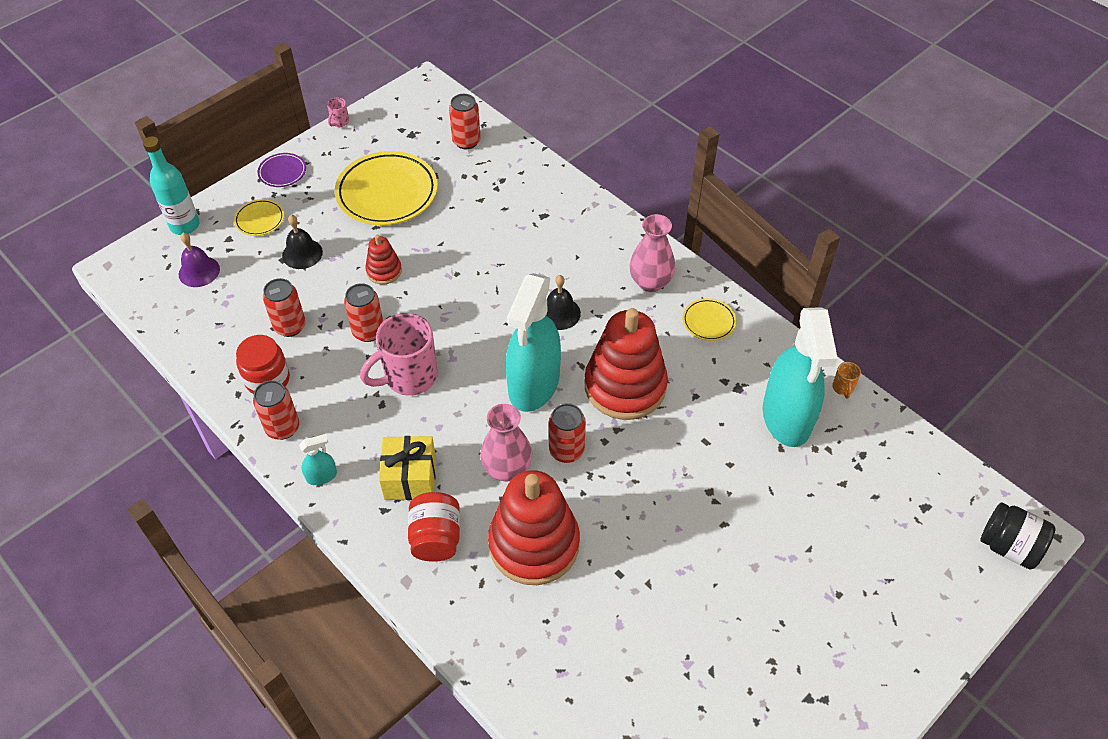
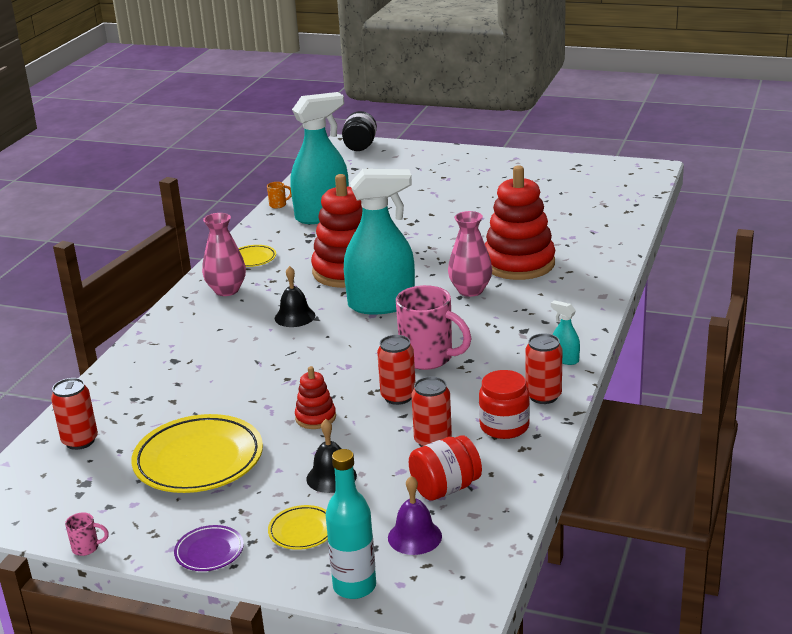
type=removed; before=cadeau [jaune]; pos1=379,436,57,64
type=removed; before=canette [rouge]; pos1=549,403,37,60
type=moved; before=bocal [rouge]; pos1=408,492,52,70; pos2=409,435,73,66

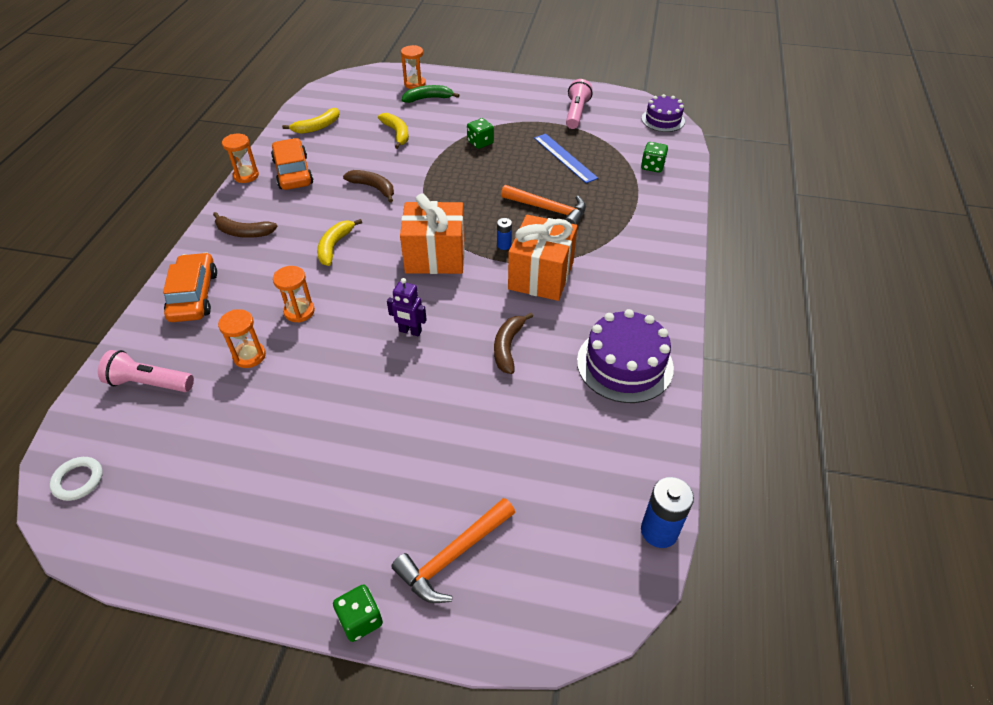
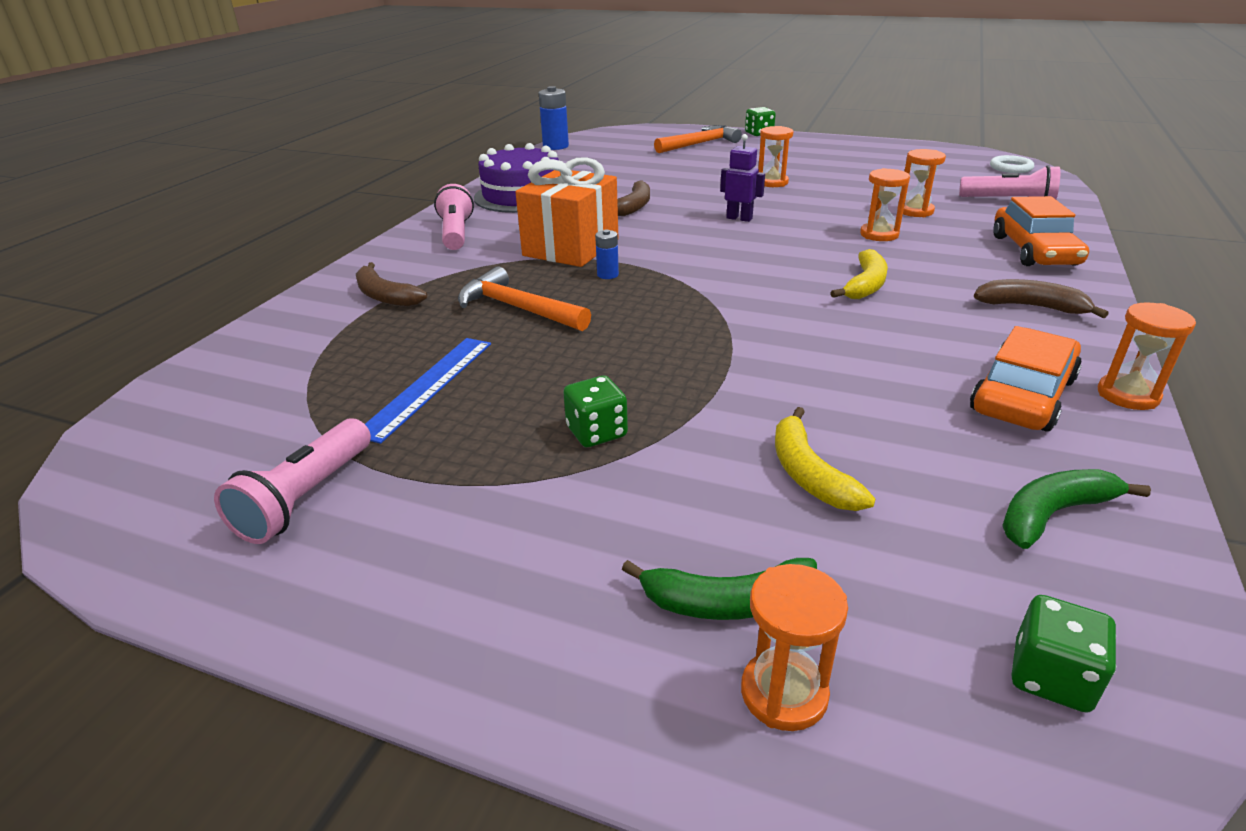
type=removed; before=cadeau [orange]; pos1=400,194,65,80
type=removed; before=gâteau [violet]; pos1=642,94,43,38
type=added; after=lampe de poche [rose]; pos2=434,184,40,66
type=added; after=sablier [orange]; pos2=758,126,36,61
type=moved; before=banane [marron]; pos1=343,170,51,32; pos2=356,262,71,45
type=moved; before=dé [vert]; pos1=641,142,27,31; pos2=1012,595,104,117
type=recoloured; before=banane [jaune]; after=banane [vert]; pos1=282,108,57,26; pos2=1002,469,149,80
type=turned; before=voiture [orange]; pos1=271,138,43,52; pos2=970,326,112,106; turn=-135
type=turned; before=règle [bleu]; pos1=534,134,64,49; pos2=365,338,126,106; turn=45

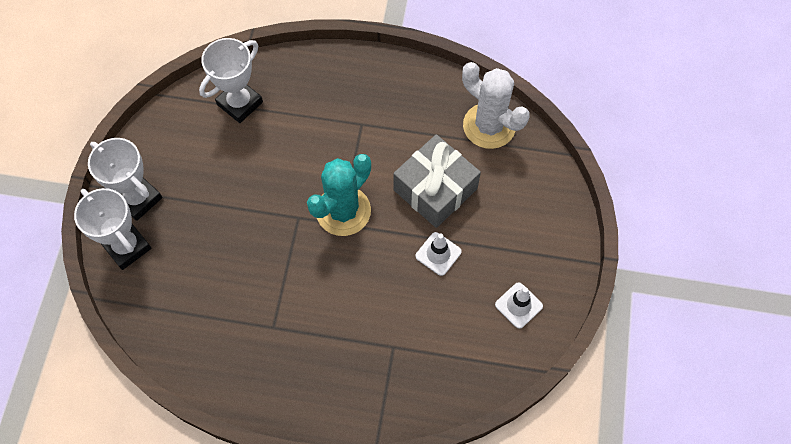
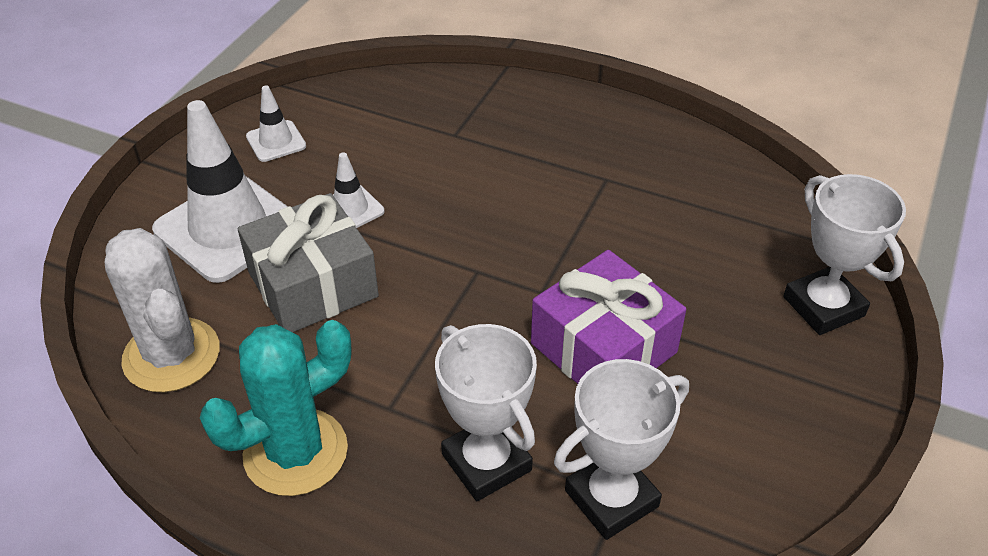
type=added; after=cône de chantier [blanc]; pos2=152,100,136,183
type=added; after=cadeau [violet]; pos2=531,250,156,134
type=moved; before=trophée [blanc]; pos1=88,138,74,83; pos2=435,324,102,177
type=moved; before=cactus [turquoise]; pos1=307,154,64,82; pos2=200,320,152,176

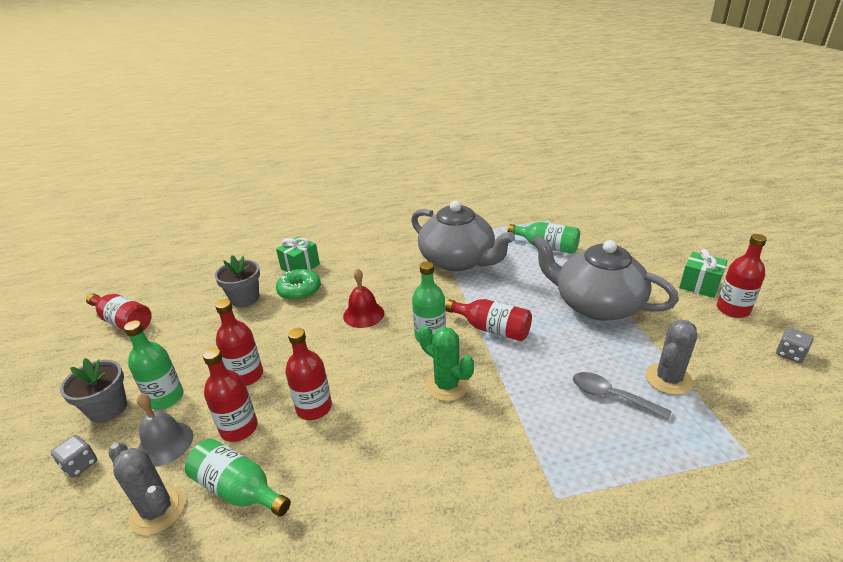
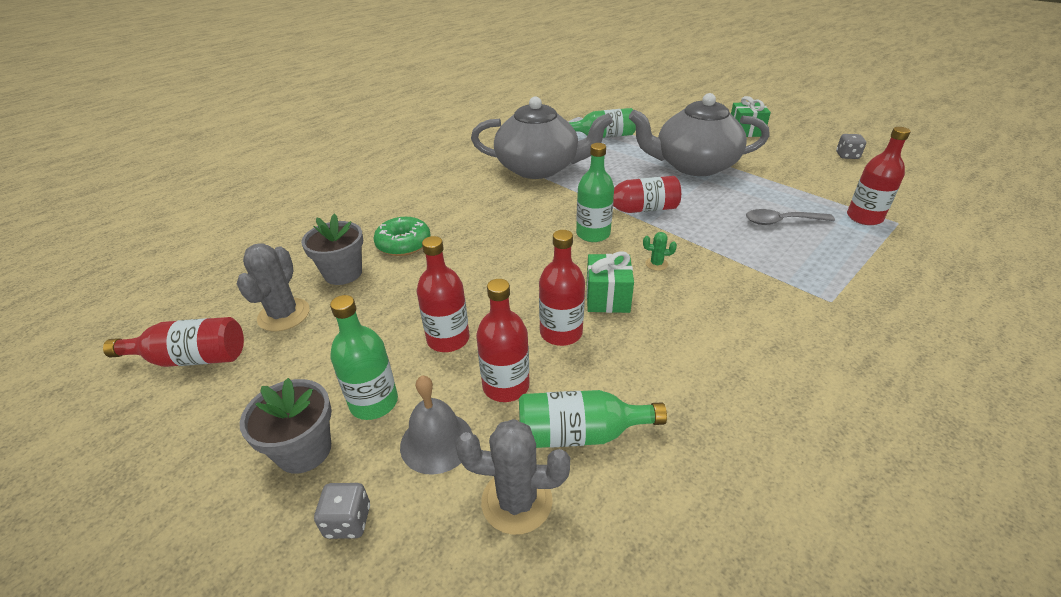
type=removed; before=cloche [rouge]; pos1=343,268,41,60
type=moved; before=cadeau [vert]; pos1=276,237,44,35; pos2=586,251,48,62
type=moved; before=cactus [gris]; pos1=645,319,52,76; pos2=237,243,73,88
type=moved; before=bouteille [rouge]; pos1=717,234,50,84; pos2=847,127,64,98
type=resized; before=cactus [vert]; pos1=419,325,55,76; pos2=643,232,34,39; scale=0.49

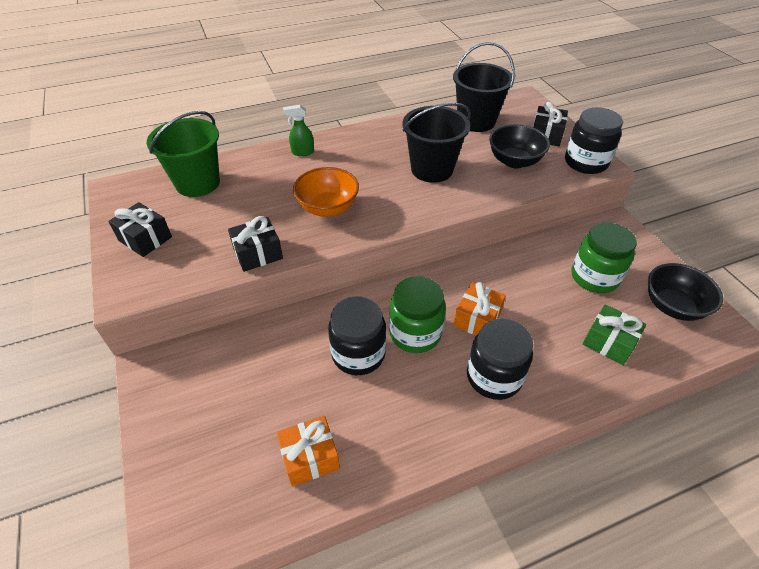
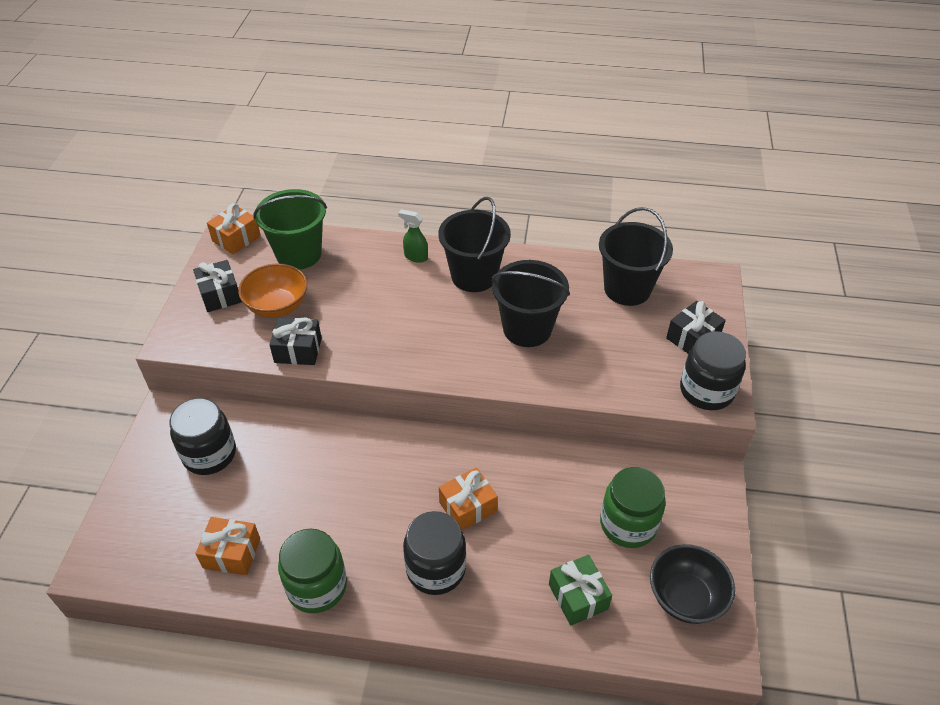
type=removed; before=bol [noir]; pos1=489,124,61,44
type=added; after=cadeau [orange]; pos2=207,203,54,52
type=added; after=seau [noir]; pos2=438,197,73,95
type=moved; before=bol [orange]; pos1=293,167,66,50; pos2=238,264,69,54
type=moved; before=bocal [noir]; pos1=328,297,58,78; pos2=169,398,67,77
type=moved; before=bocal [vert]; pos1=389,276,57,77; pos2=278,528,69,85

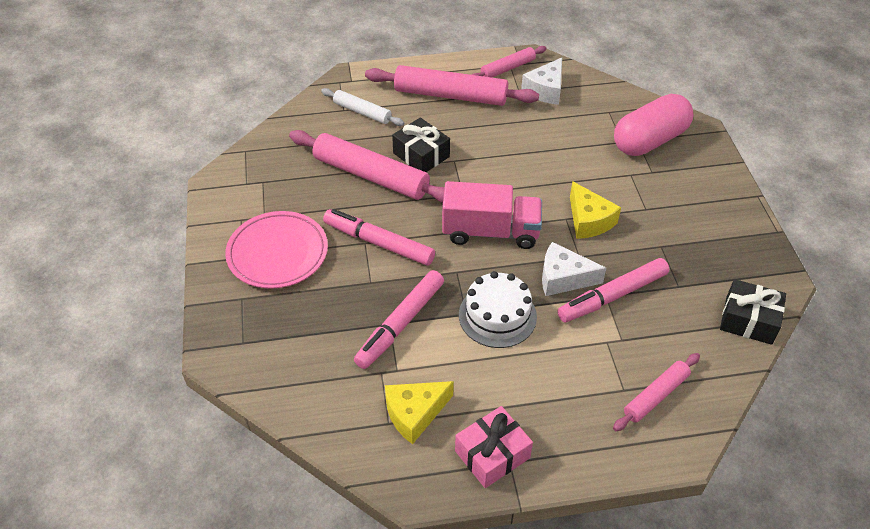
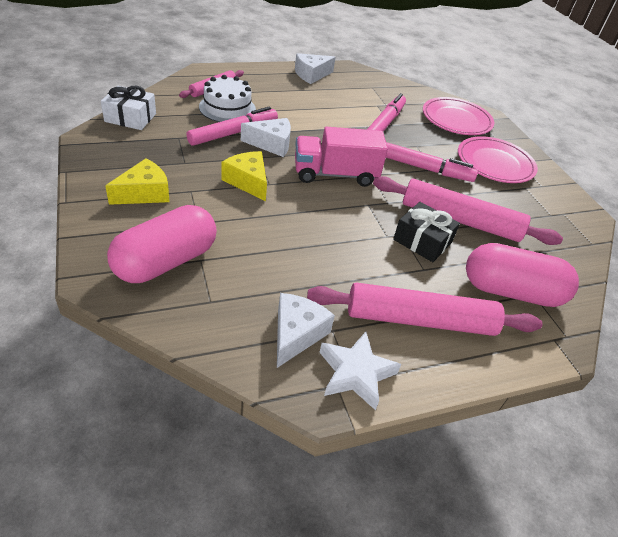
type=added; after=assiette [rose]; pos2=423,97,71,38
type=moved; before=fromage [jaune]; pos1=385,381,69,63; pos2=105,159,65,46
type=moved; before=gâteau [blanc]; pos1=459,271,78,77; pos2=199,75,57,47
type=replaced; before=rouleau à pâtisserie [blanc]; after=gélule [rose]; pos1=321,88,83,38; pos2=466,243,113,64
type=replaced; before=cadeau [rose]; after=fromage [blanc]; pos1=455,406,78,82; pos2=295,53,41,31
type=replaced; before=rouleau à pâtisserie [rose]; after=étoile [blanc]; pos1=472,46,75,32; pos2=319,332,82,78
type=recoloured; before=cadeau [noir]; after=cadeau [blanc]; pos1=720,279,66,66; pos2=101,86,55,44

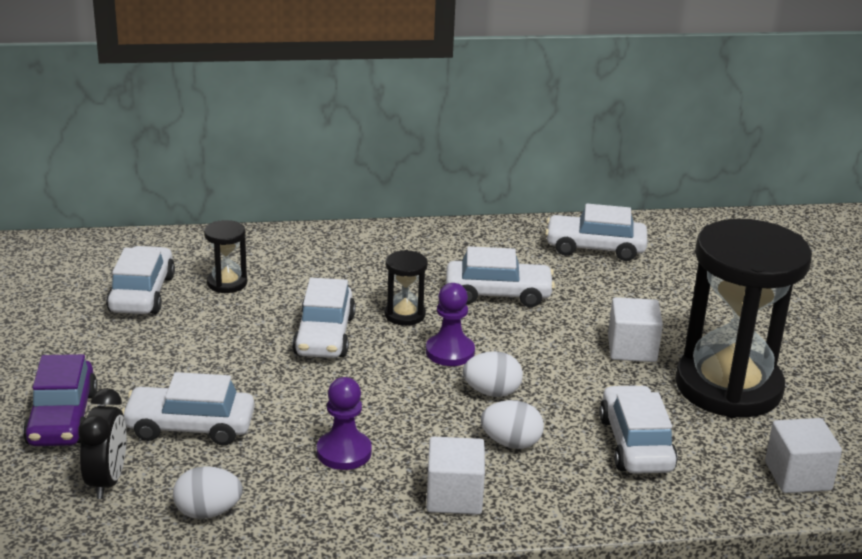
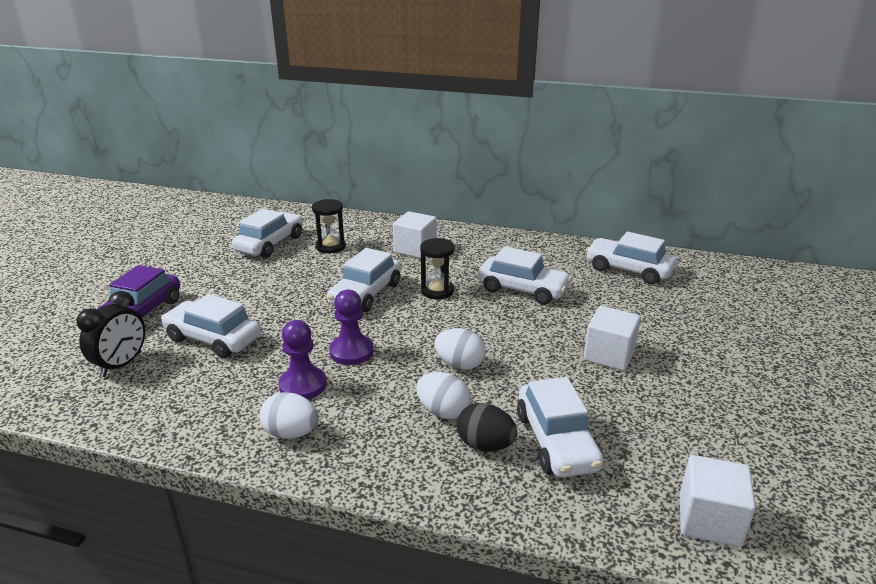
type=removed; before=sablier [noir]; pos1=675,219,137,199
type=added; after=œuf [noir]; pos2=457,403,61,48
type=moved; before=œuf [blanc]; pos1=173,466,70,53; pos2=259,392,60,47
type=moved; before=pion [violet]; pos1=426,283,49,83; pos2=329,289,45,76
type=moved; before=cube [blanc]; pos1=426,436,59,79; pos2=393,211,44,47
type=turned; before=voiture [blanc]; pos1=599,385,79,89; pos2=517,377,87,101; turn=150

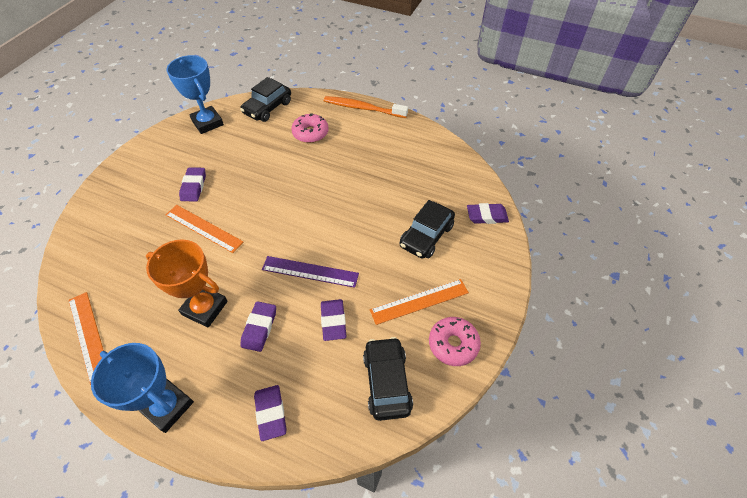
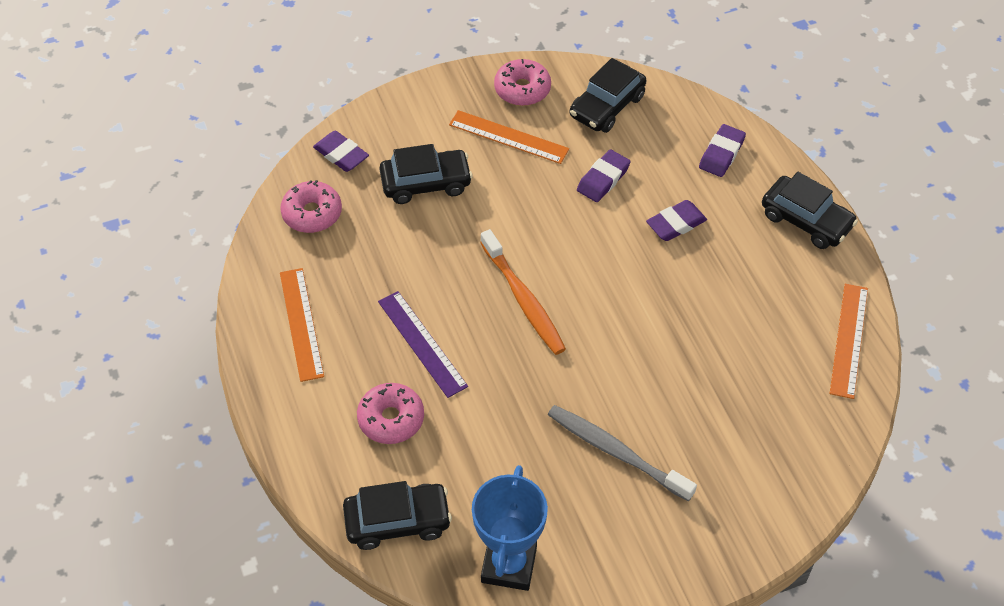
type=removed; before=trophée [orange]; pos1=146,239,82,89
type=added; after=beignet [rose]; pos2=280,180,62,53
type=moved; before=règle [orange]; pos1=166,205,77,48; pos2=280,268,44,114
type=moved; before=règle [violet]; pos1=262,256,97,32; pos2=378,291,90,107
type=moved; before=brosse à dents [orange]; pos1=324,96,84,22; pos2=480,229,86,126
type=replaced; before=trophée [bleu]; after=voiture [noir]; pos1=91,343,103,90; pos2=762,172,96,77
type=replaced; before=gomme [violet]; after=brosse à dents [gris]; pos1=179,167,27,35; pos2=548,405,149,97

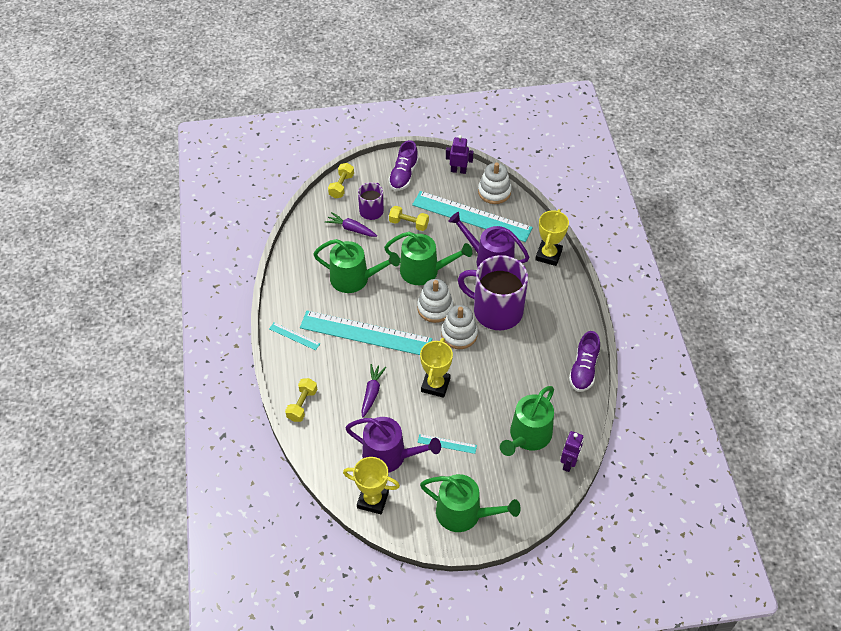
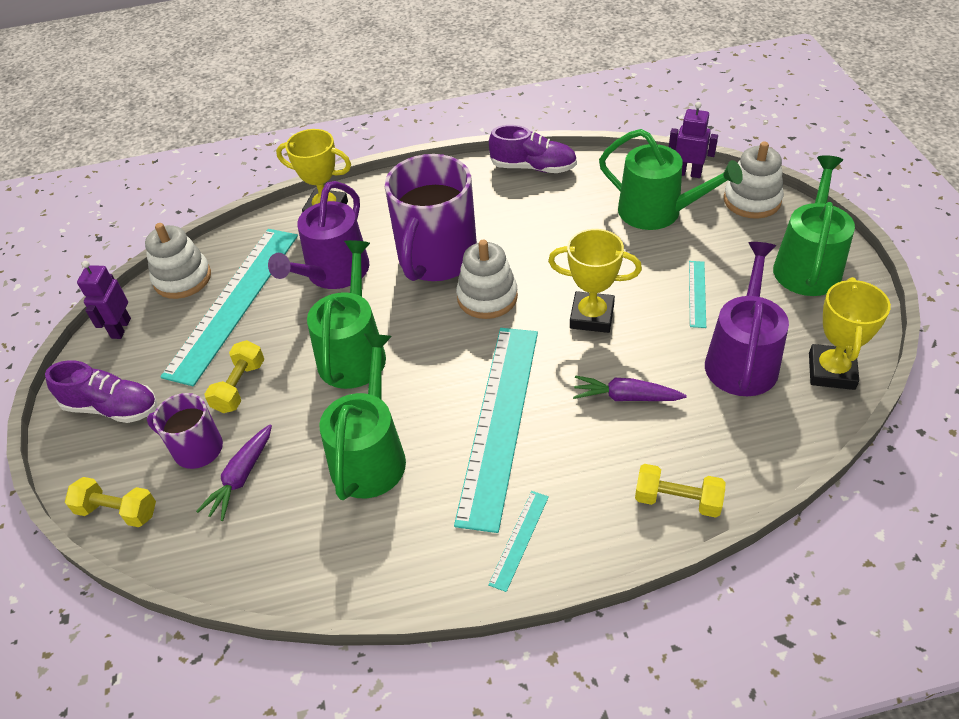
type=moved; before=jouet à empiler [blanc]; pos1=417,279,36,44; pos2=724,141,60,78

